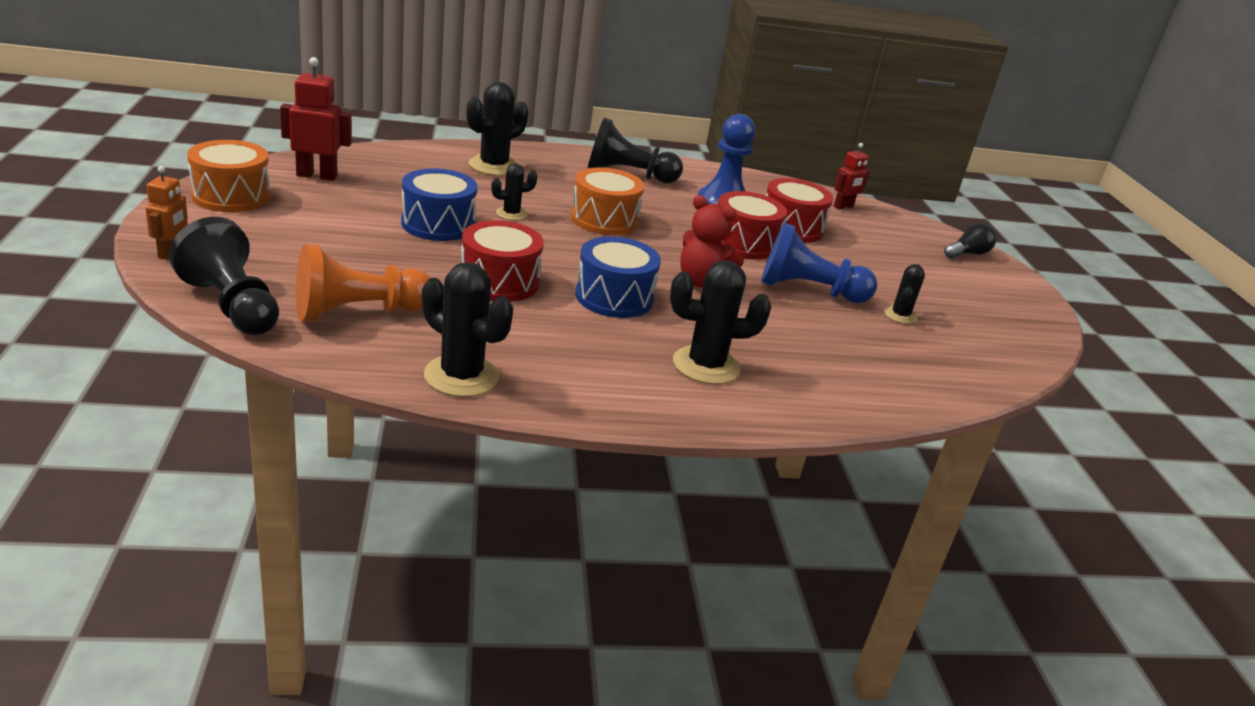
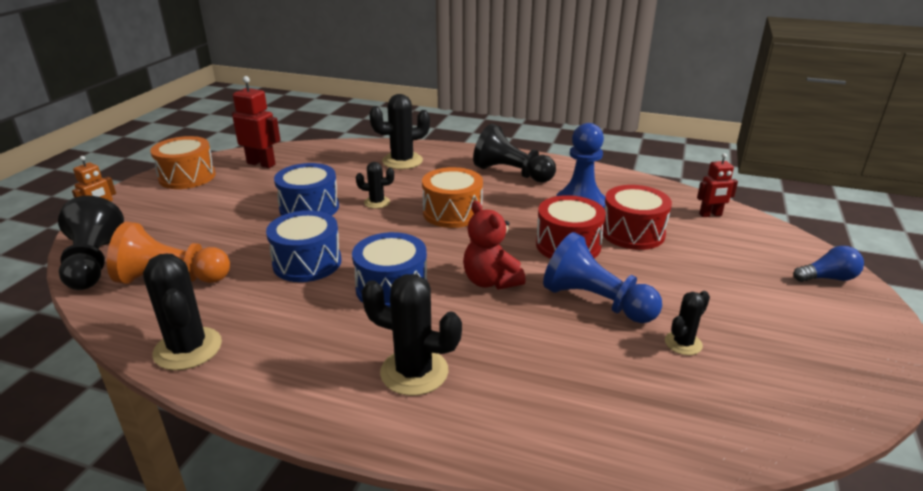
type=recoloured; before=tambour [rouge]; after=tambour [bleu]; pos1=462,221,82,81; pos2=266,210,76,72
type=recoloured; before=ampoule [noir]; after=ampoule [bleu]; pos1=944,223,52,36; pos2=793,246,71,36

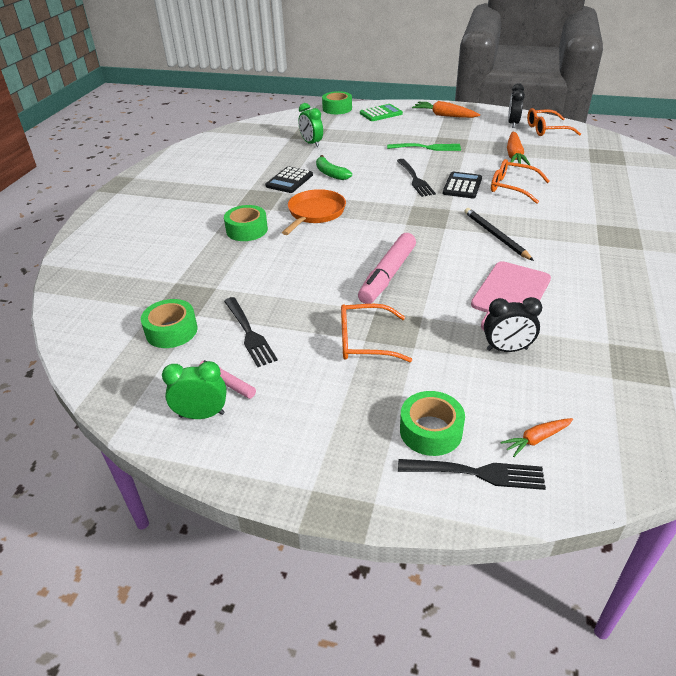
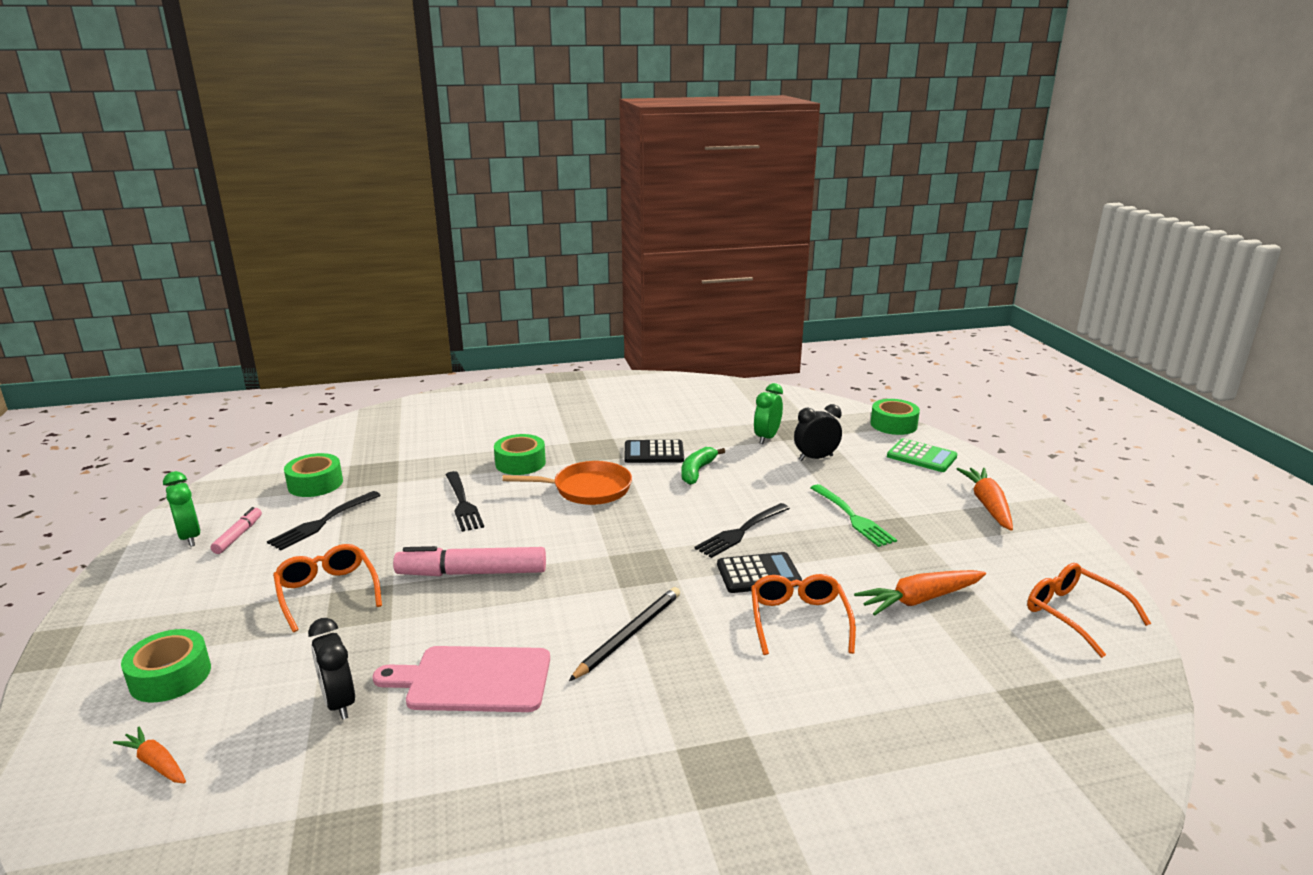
type=moved; before=fourchette [noir]; pos1=398,459,148,31; pos2=446,471,38,61
type=moved; before=réveil [noir]; pos1=508,83,17,45; pos2=794,404,48,57

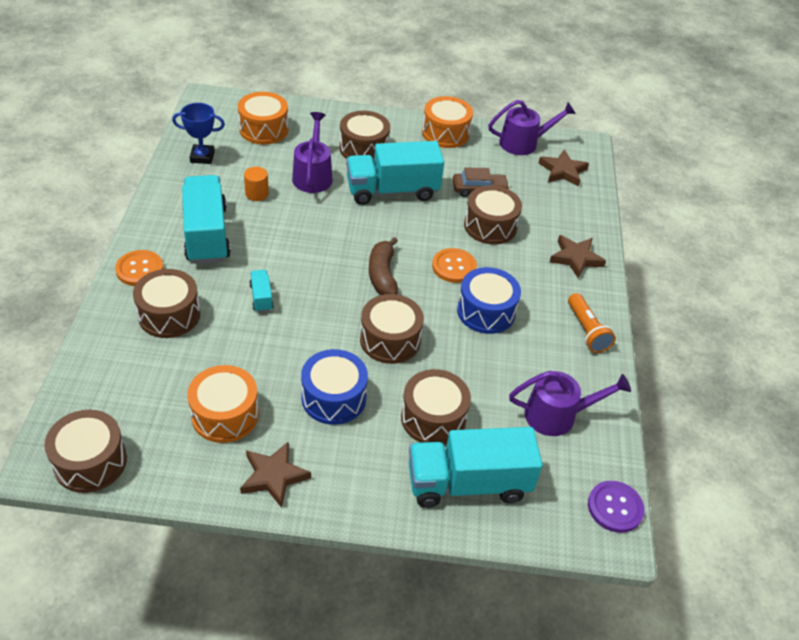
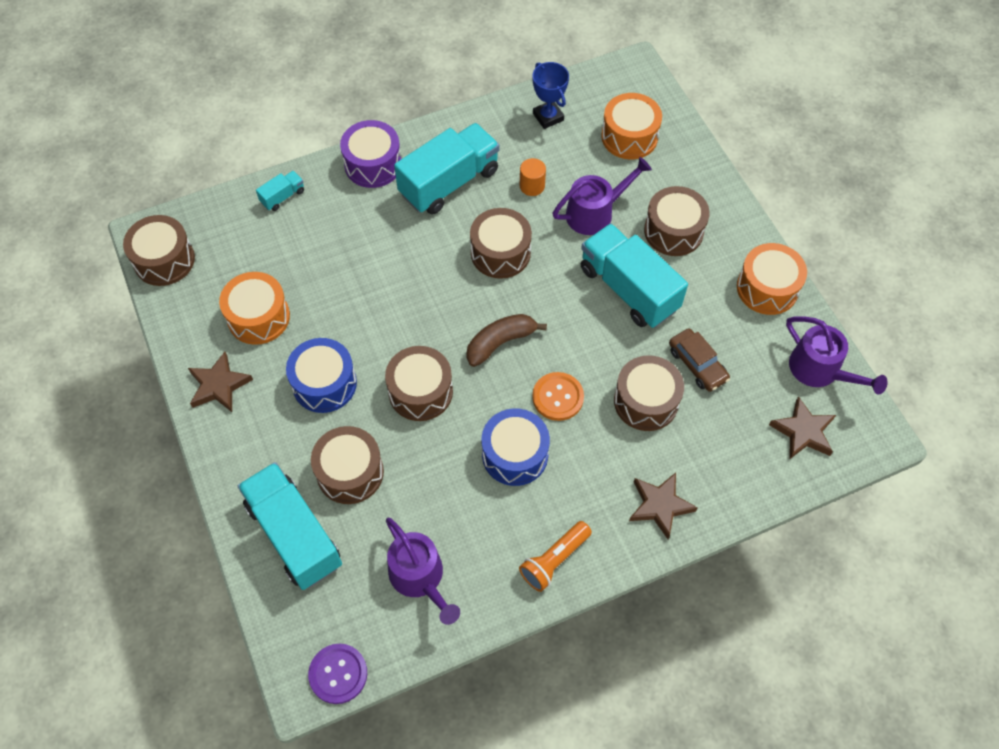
type=moved; before=tambour [marron]; pos1=133,269,67,69; pos2=470,208,62,71
type=moved; before=camion [turquoise]; pos1=249,270,25,42; pos2=256,171,48,40
type=replaced; before=bouton [orange]; after=tambour [violet]; pos1=115,250,49,36; pos2=340,120,61,68

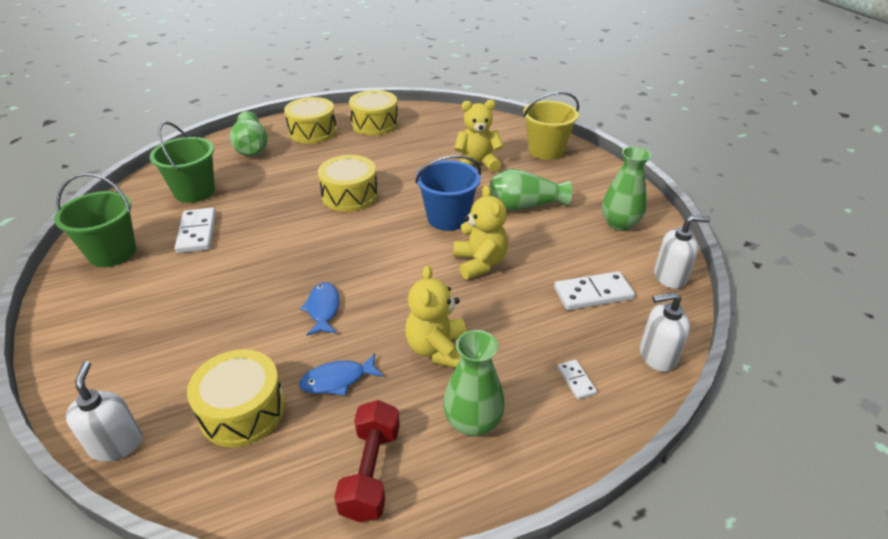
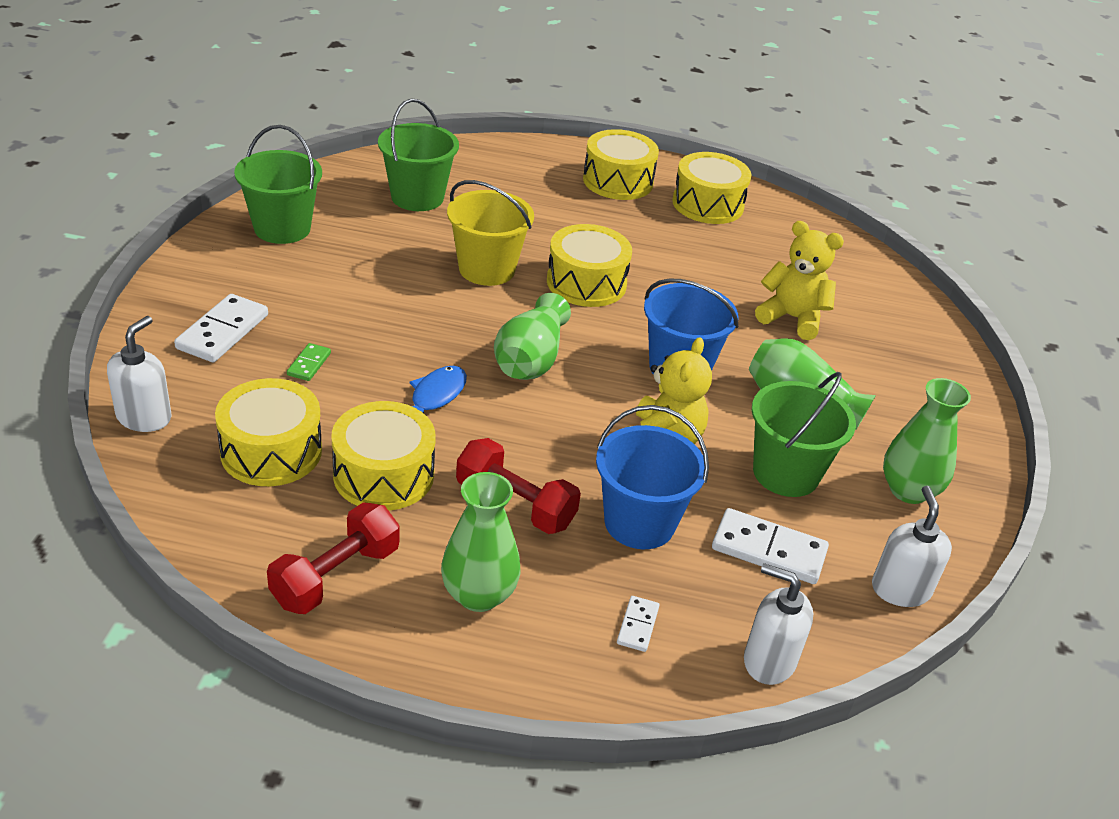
type=added; after=domino [vert]; pos2=287,343,44,38
type=added; after=seau [bleu]; pos2=596,405,113,144
type=added; after=seau [vert]; pos2=752,372,104,125
type=moved; before=domino [blanc]; pos1=175,207,41,46; pos2=174,294,94,68
type=moved; before=vase [vert]; pos1=230,111,38,45; pos2=494,293,77,87
type=moved; before=seau [jaune]; pos1=523,92,56,68; pos2=447,180,87,106
type=replaced; before=poisson [bleu]; after=tambour [jaune]; pos1=299,353,84,43; pos2=332,401,104,110
type=replaced; before=ours en peluche [jaune]; after=haltère [rouge]; pos1=405,265,61,103; pos2=456,438,125,96
type=turned; before=distributeur de savon [blanc]; pos1=654,215,57,74; pos2=872,486,80,121; turn=-120

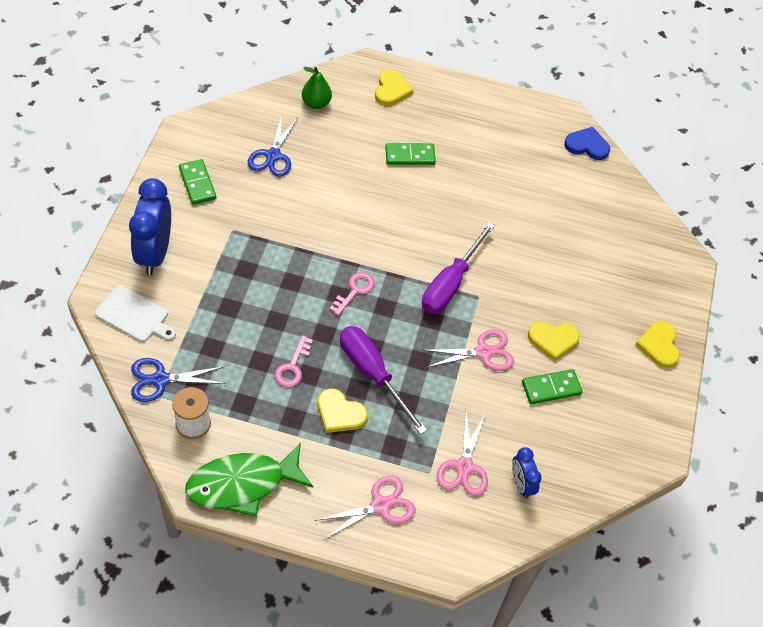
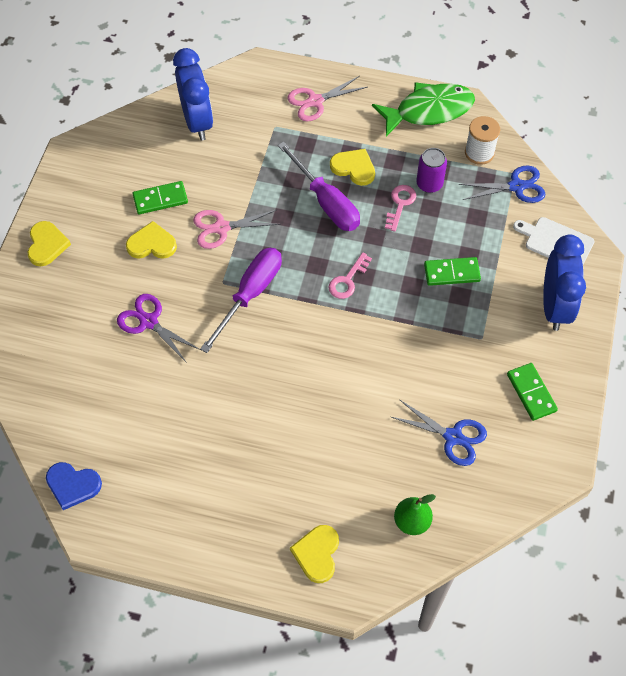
type=removed; before=ciseaux [rose]; pos1=437,412,51,84
type=added; after=ciseaux [violet]; pos2=117,294,83,69
type=added; after=canette [violet]; pos2=416,148,31,45
type=moved; before=domino [vert]; pos1=385,143,51,22; pos2=424,257,57,29
type=turned; before=ciseaux [bleu]; pos1=248,117,50,60; pos2=391,400,96,66; turn=105
type=resized; before=réveil [bleu]; pos1=512,447,30,52; pos2=173,48,40,93; scale=1.88

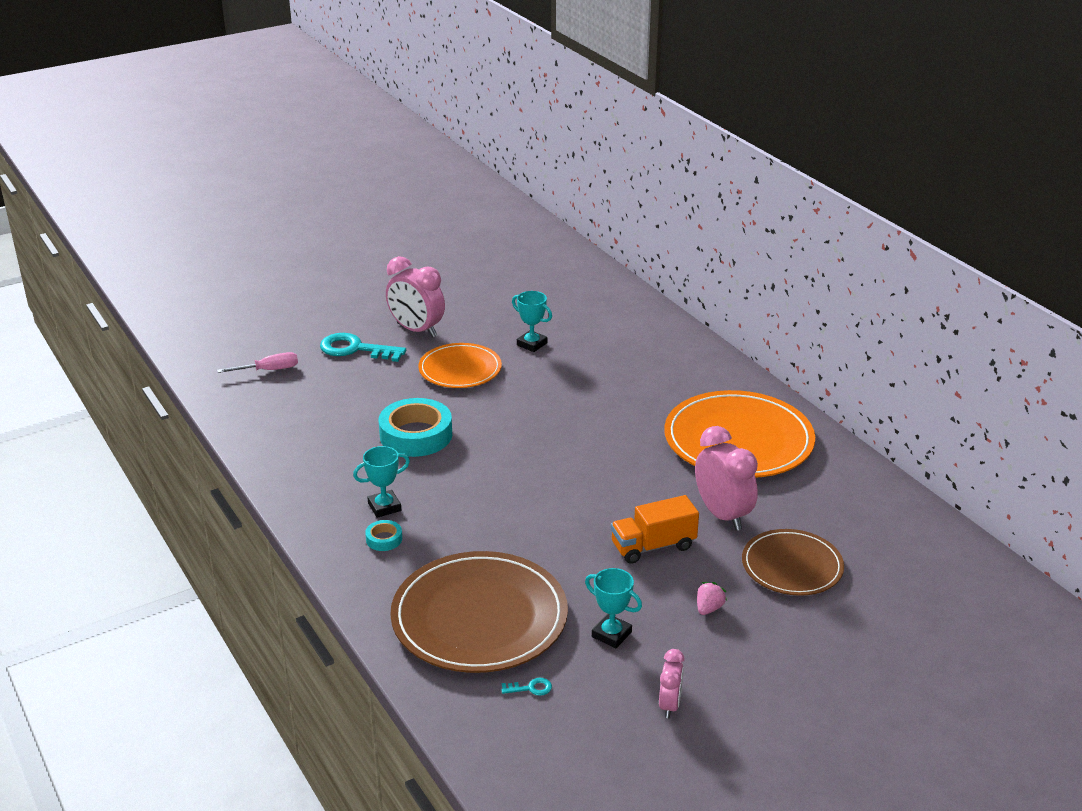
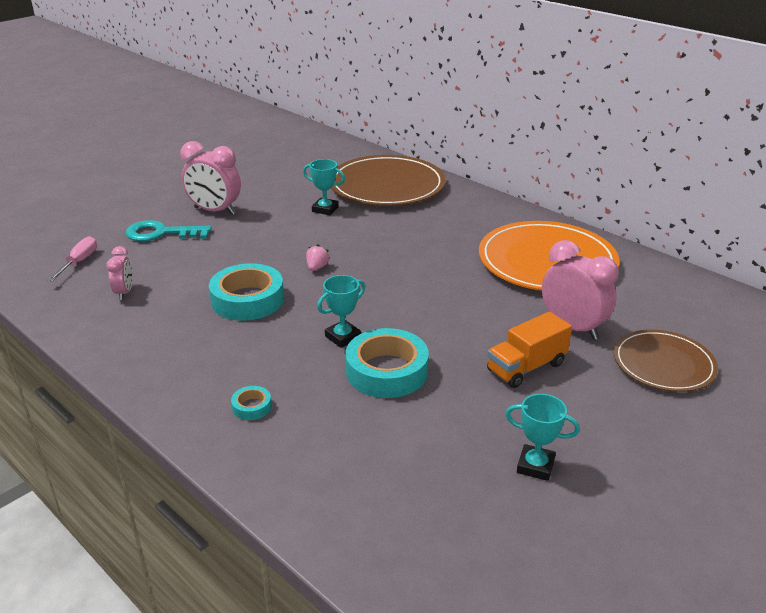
type=removed; before=assiette [orange]; pos1=418,343,84,45
type=removed; before=clé [turquoise]; pos1=501,678,51,18
type=added; after=ruban adhésif [turquoise]; pos2=345,328,84,70
type=moved; before=trophée [turquoise]; pos1=353,446,57,72; pos2=317,275,48,73
type=moved; before=assiette [marron]; pos1=390,551,178,122; pos2=331,155,115,51
type=moved; before=réveil [rose]; pos1=659,649,26,70; pos2=106,246,27,54
type=moved; before=fraise [rose]; pos1=697,582,30,33; pos2=306,244,24,27
type=turned; before=tournevis [rose]; pos1=217,352,81,21; pos2=48,236,49,45; turn=-45

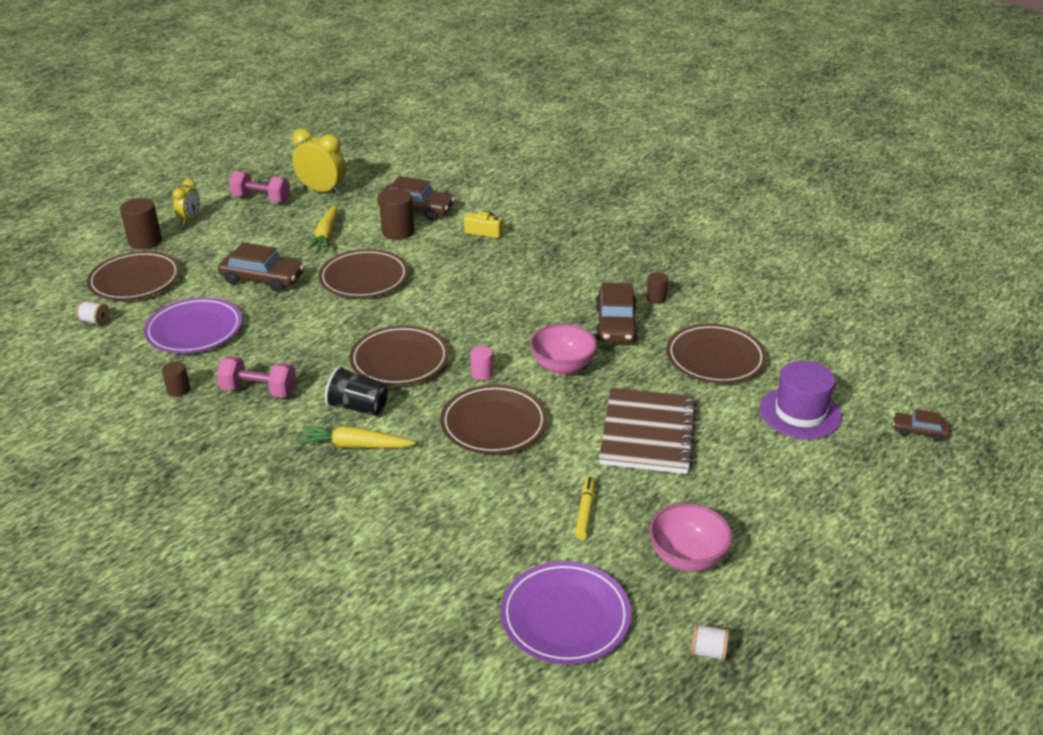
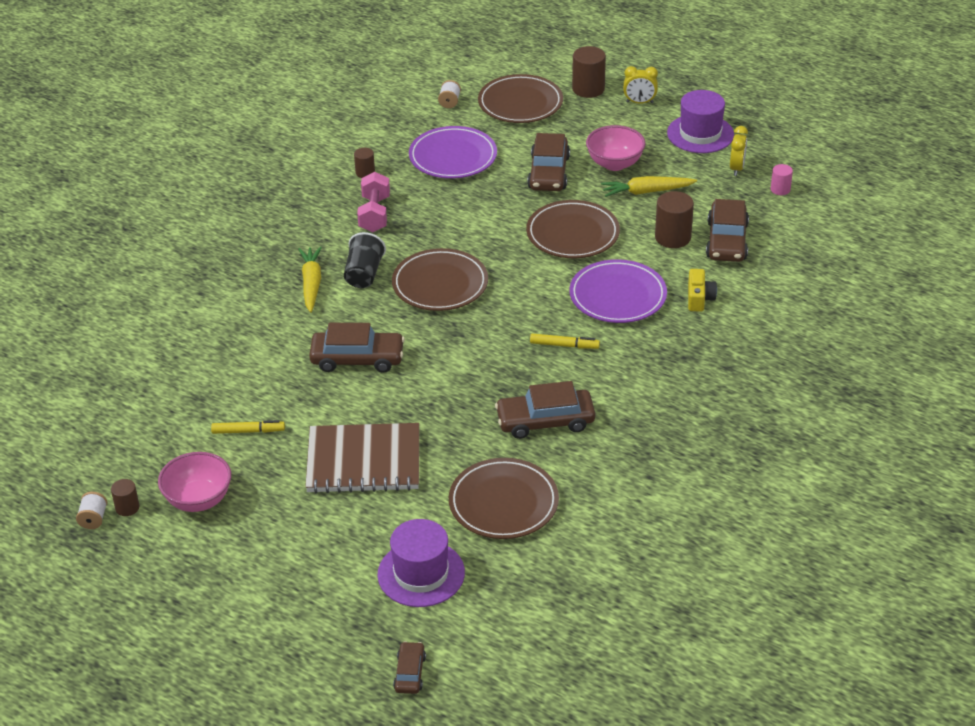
type=added; after=feutre [jaune]; pos2=530,333,70,16
type=moved; before=cylindre [rose]; pos1=470,346,23,35; pos2=771,164,22,31
type=moved; before=assiette [violet]; pos1=501,561,130,104; pos2=569,259,98,64
type=moved; before=bol [rose]; pos1=530,324,67,51; pos2=586,125,59,46
type=moved; before=cylindre [marron]; pos1=646,272,22,32; pos2=111,479,28,37
type=replaced; before=haltère [rose]; after=chapeau [violet]; pos1=229,171,61,32; pos2=667,90,67,63
type=replaced; before=assiette [marron]; after=voiture [marron]; pos1=440,384,107,70; pos2=309,323,96,50
type=resized; before=réveil [jaune]; pos1=292,128,54,67; pos2=730,126,18,50; scale=0.6

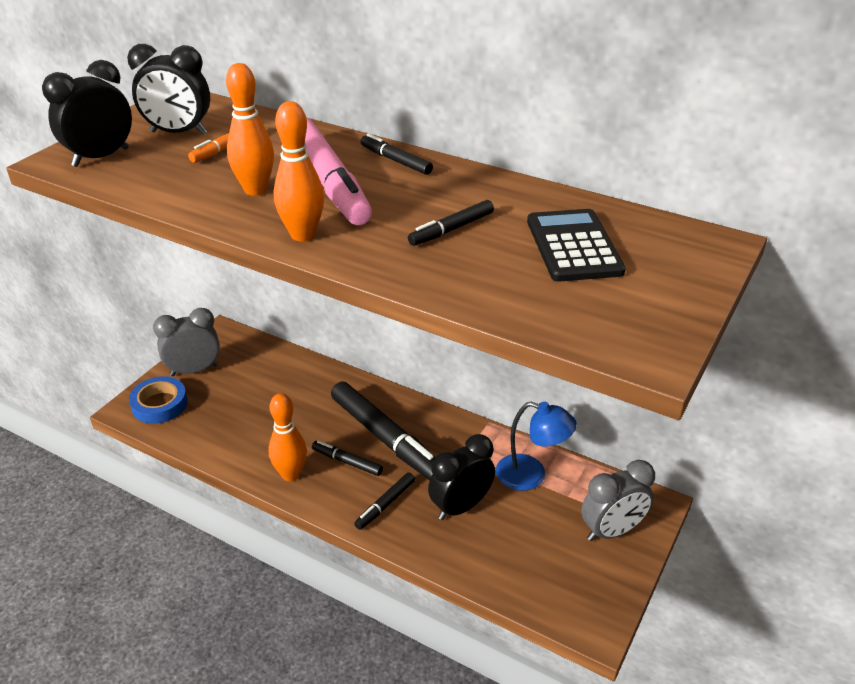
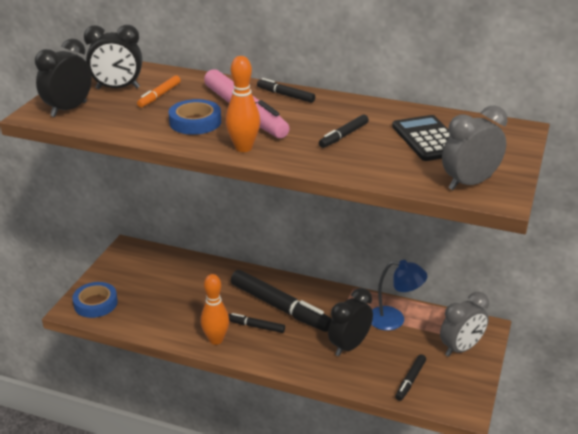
type=moved; before=réveil [gris]; pos1=153,308,67,68; pos2=442,105,65,85
type=moved; before=feutre [noir]; pos1=354,472,61,58; pos2=395,354,31,47
type=replaced; before=quille [orange]; after=ruban adhésif [bleu]; pos1=226,63,48,133; pos2=169,99,52,36

